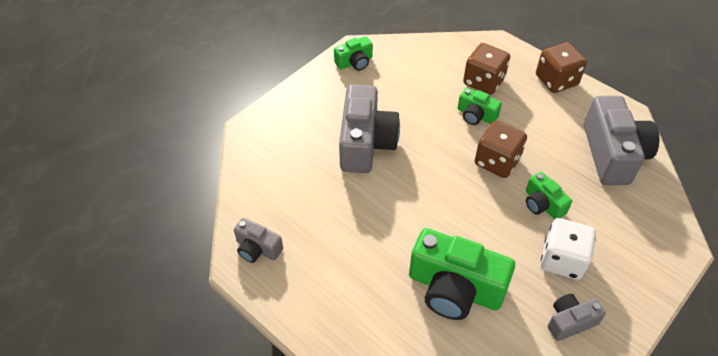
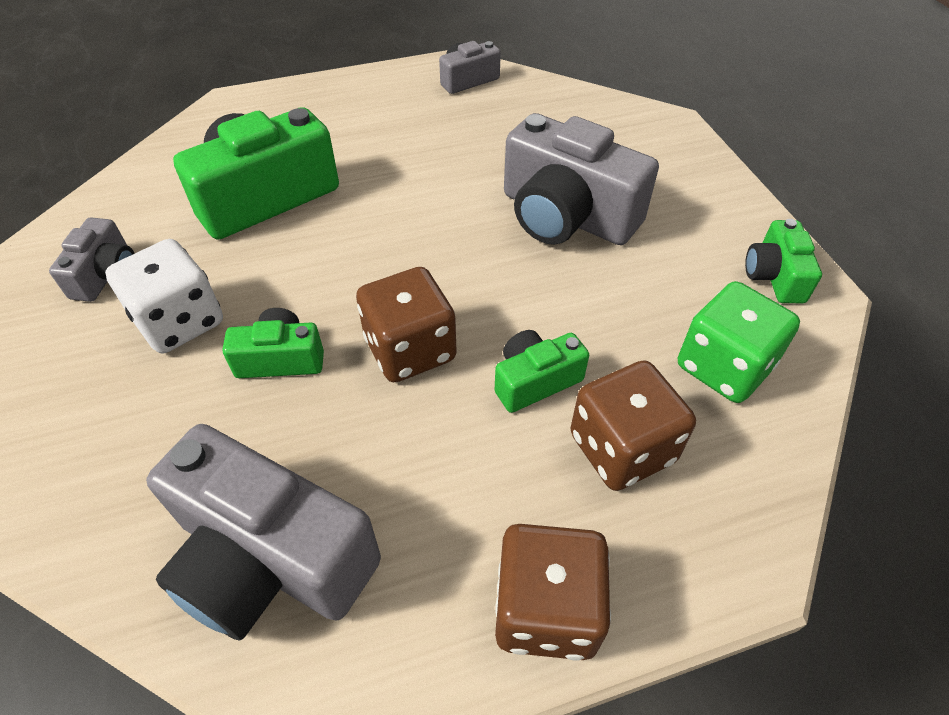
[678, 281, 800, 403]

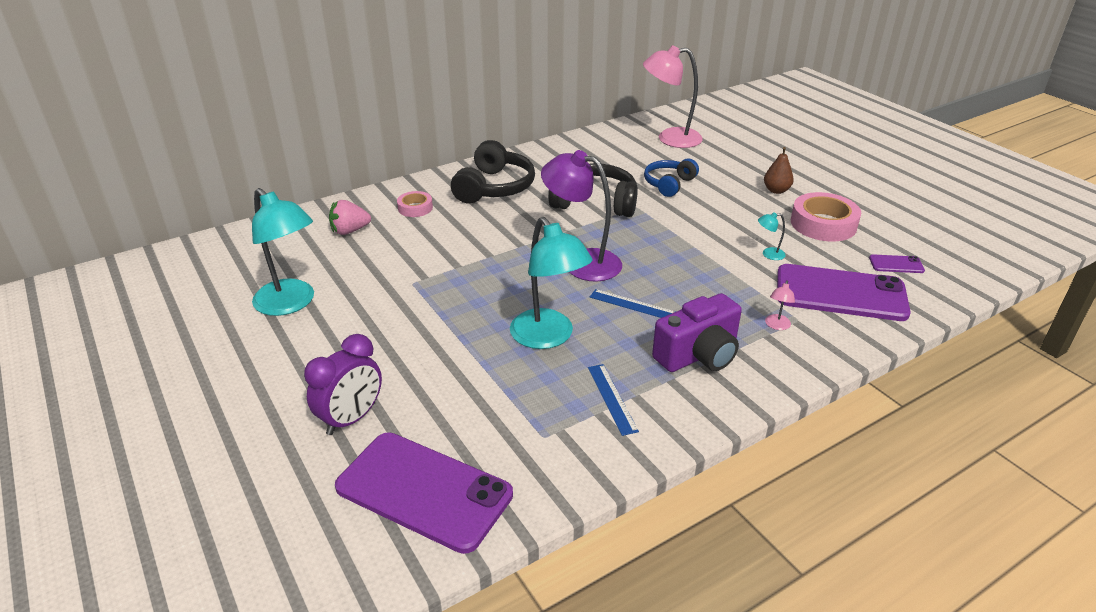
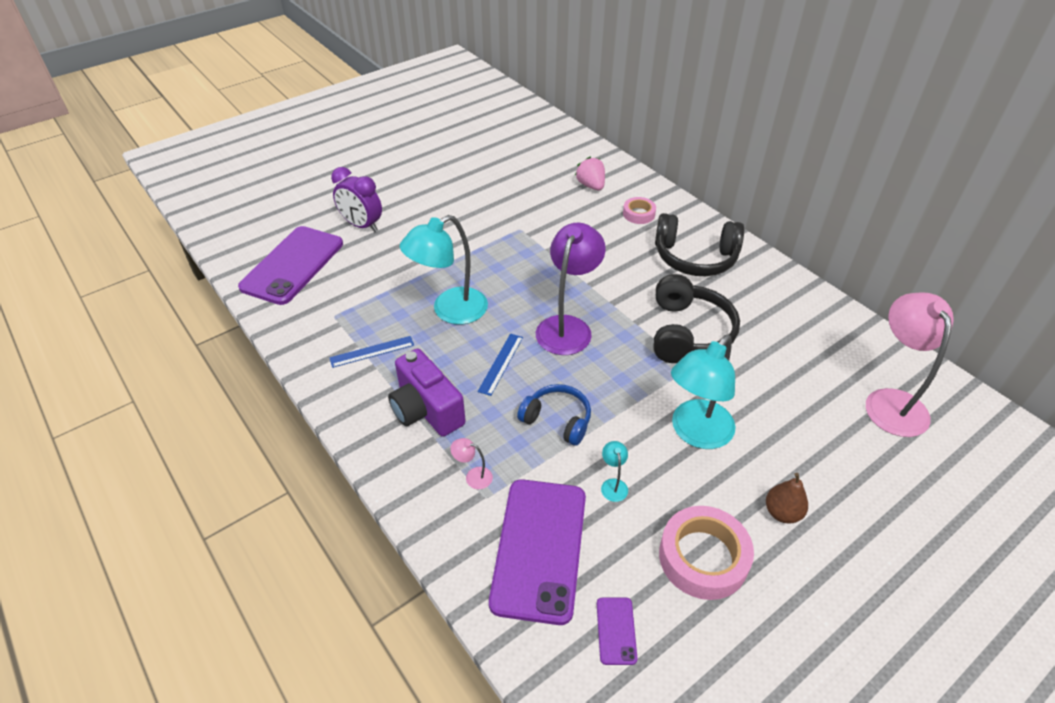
[671, 335, 736, 449]
[517, 384, 591, 446]

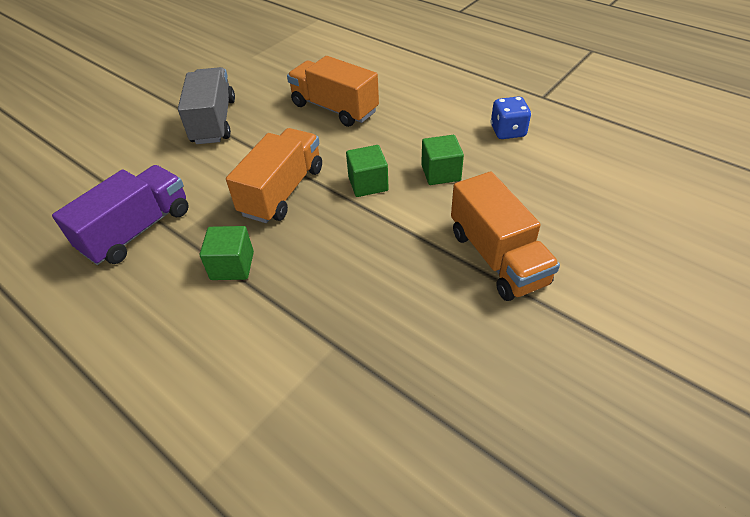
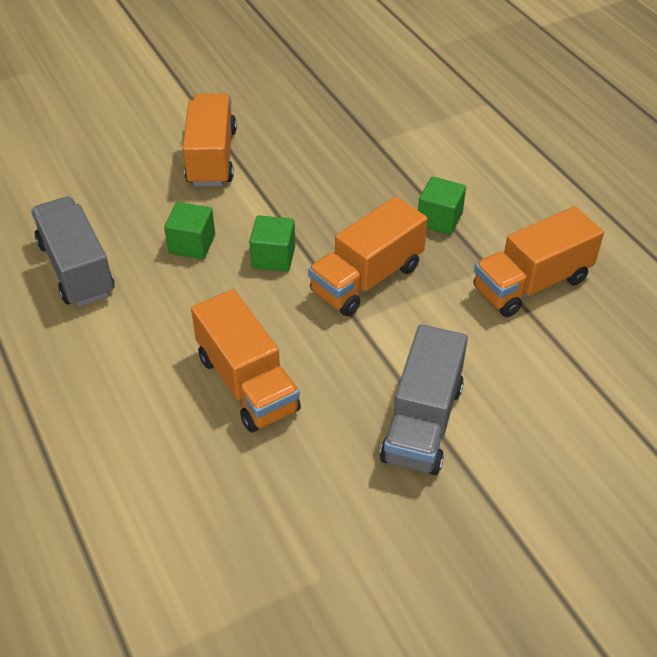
[31, 196, 114, 307]
[474, 206, 604, 317]

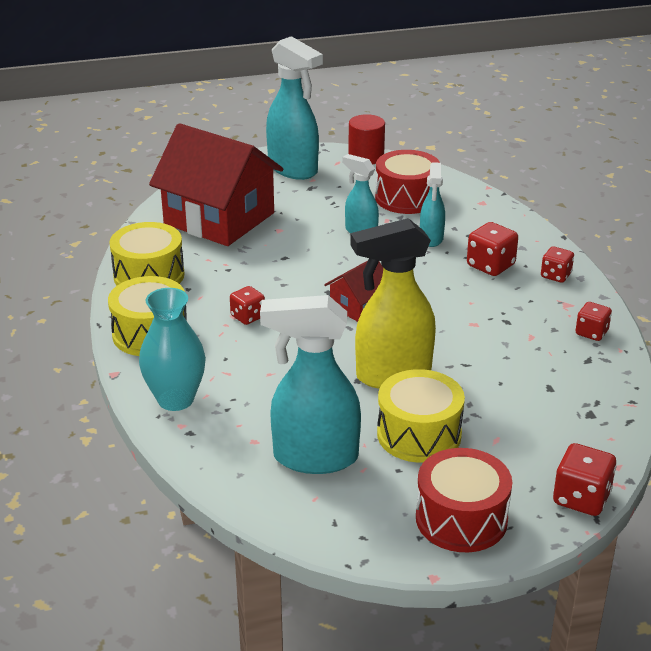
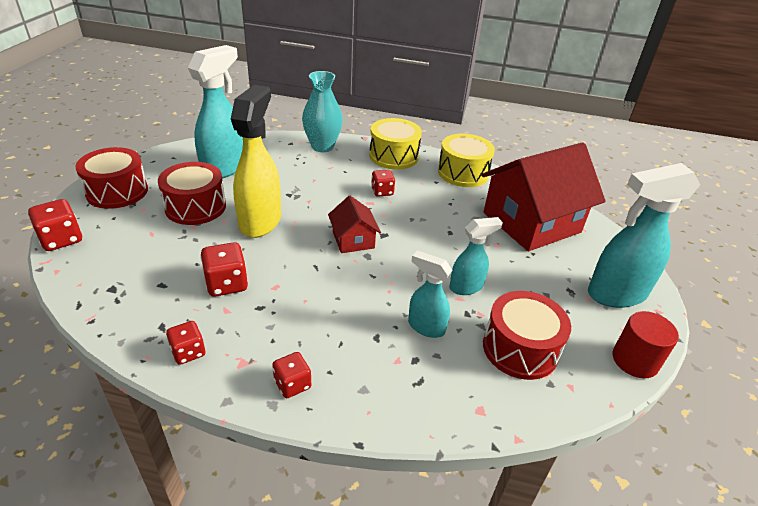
[200, 242, 248, 297]
[158, 162, 226, 225]

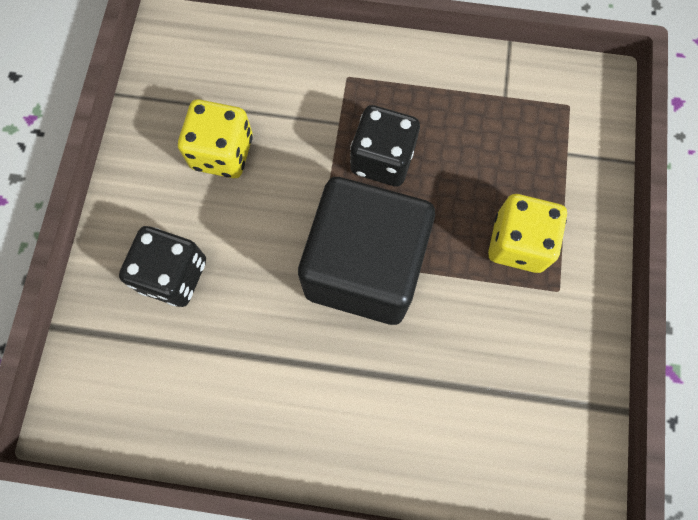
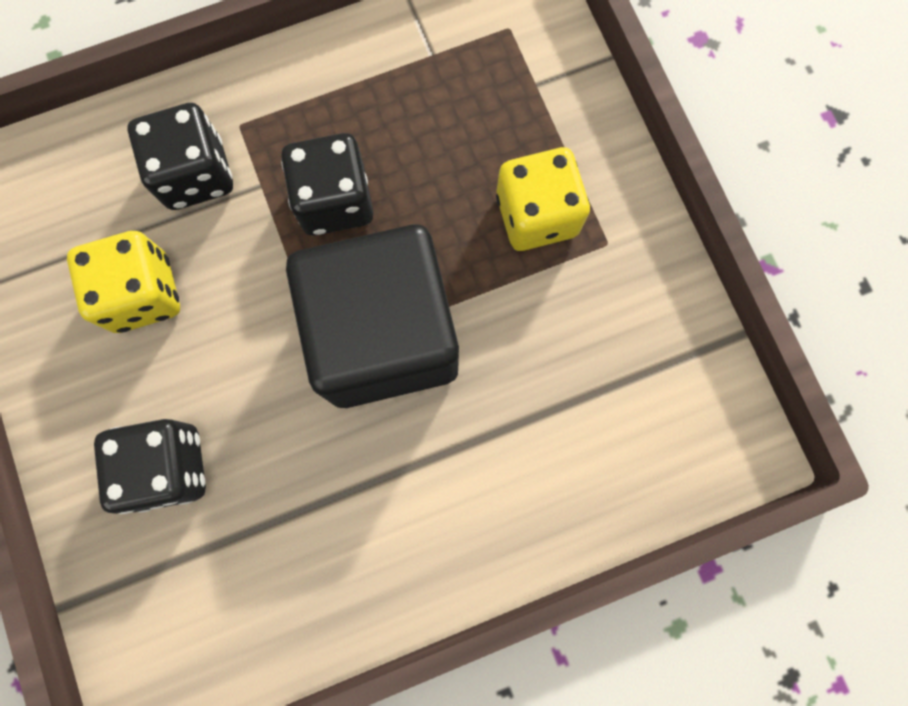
[127, 103, 233, 210]

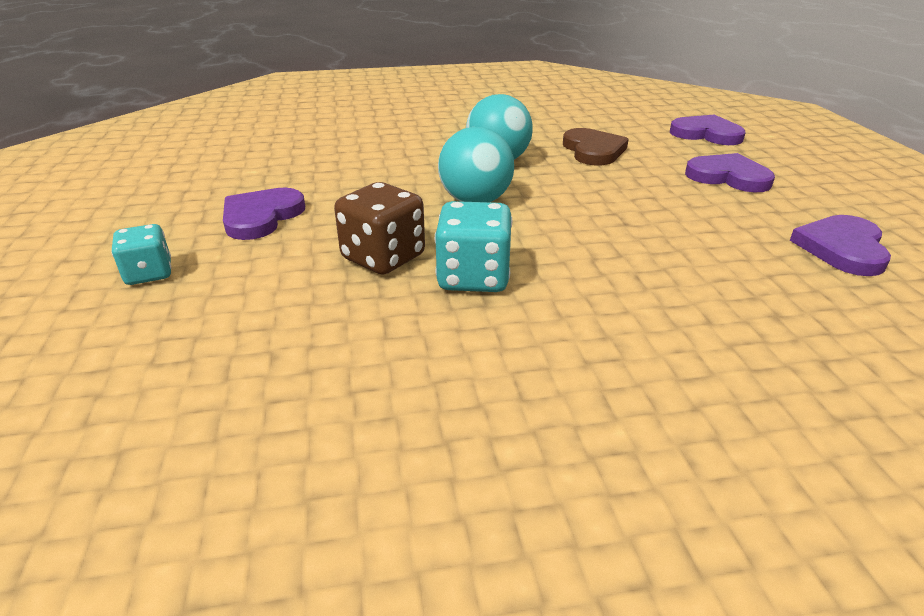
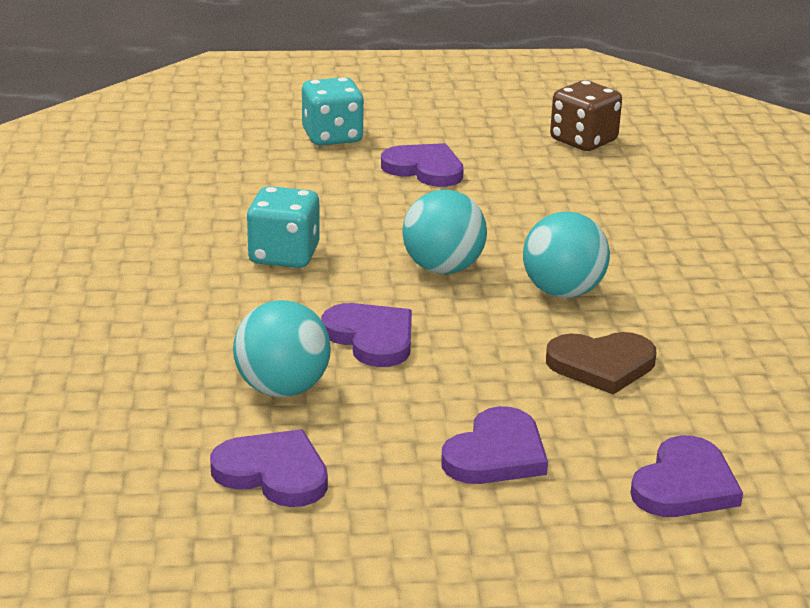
[233, 300, 331, 397]
[321, 303, 412, 367]
[550, 80, 622, 151]
[302, 77, 364, 146]

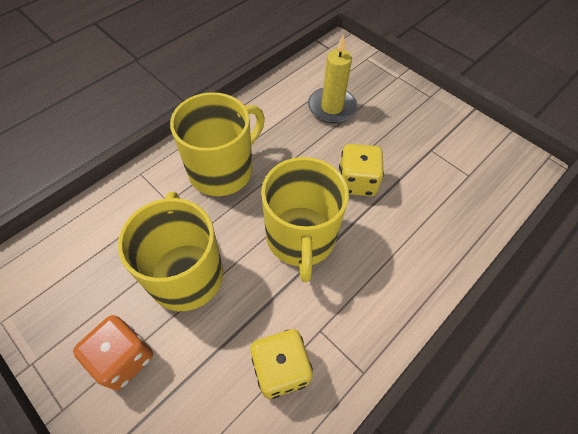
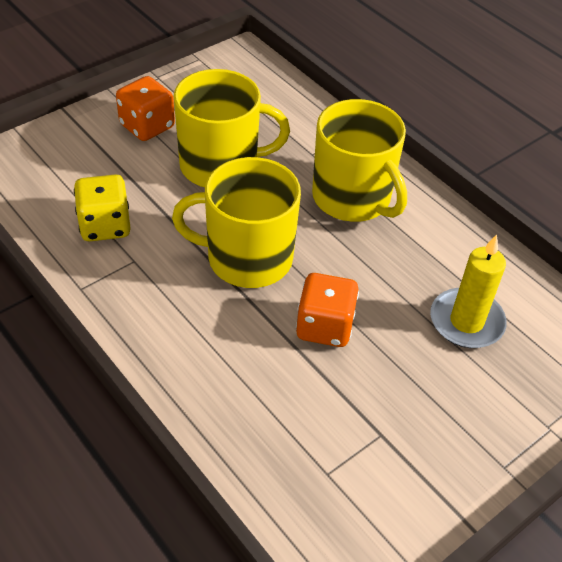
[296, 273, 359, 347]

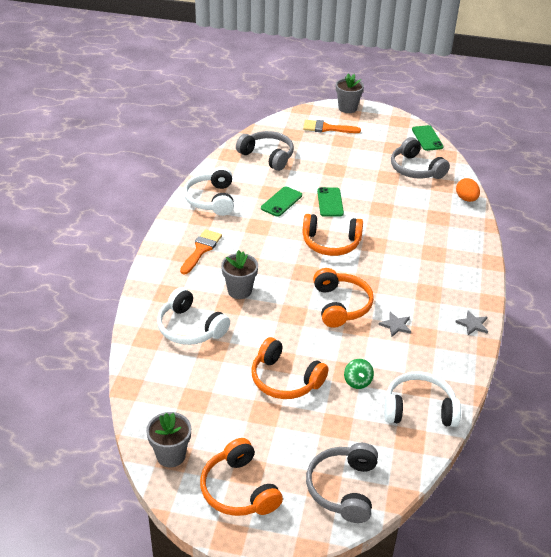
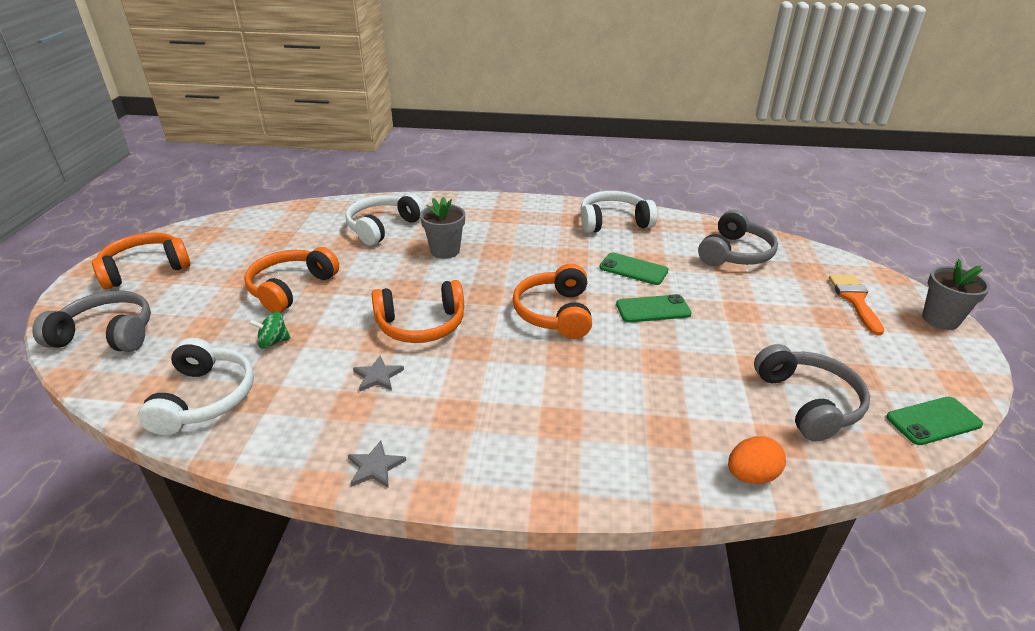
[146, 412, 191, 467] (first image)
[180, 229, 222, 274] (first image)
[754, 344, 870, 442]

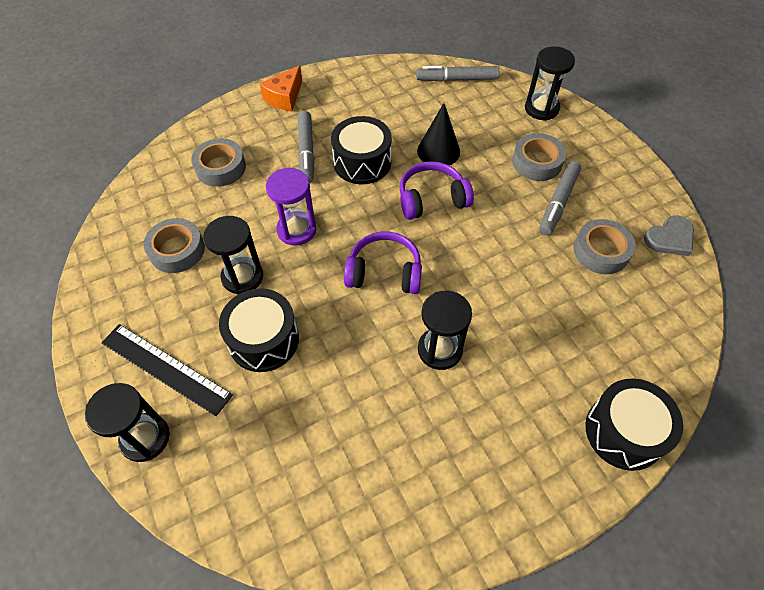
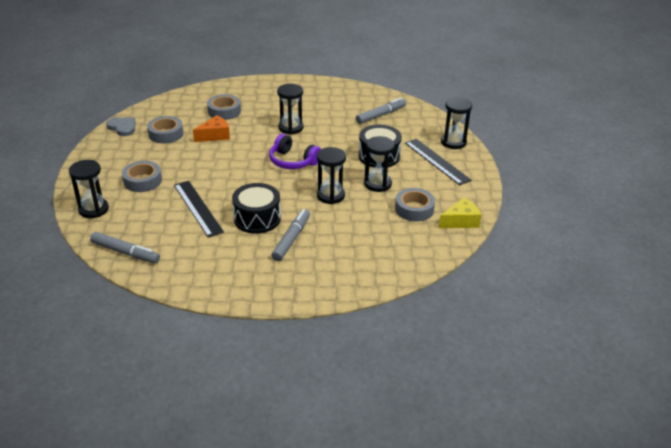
[399, 161, 474, 220] (first image)
[585, 379, 683, 471] (first image)
[439, 197, 481, 228]
[207, 94, 241, 120]
[193, 115, 230, 142]
[356, 98, 406, 124]
[174, 181, 224, 237]
[317, 147, 346, 204]
[106, 117, 136, 136]

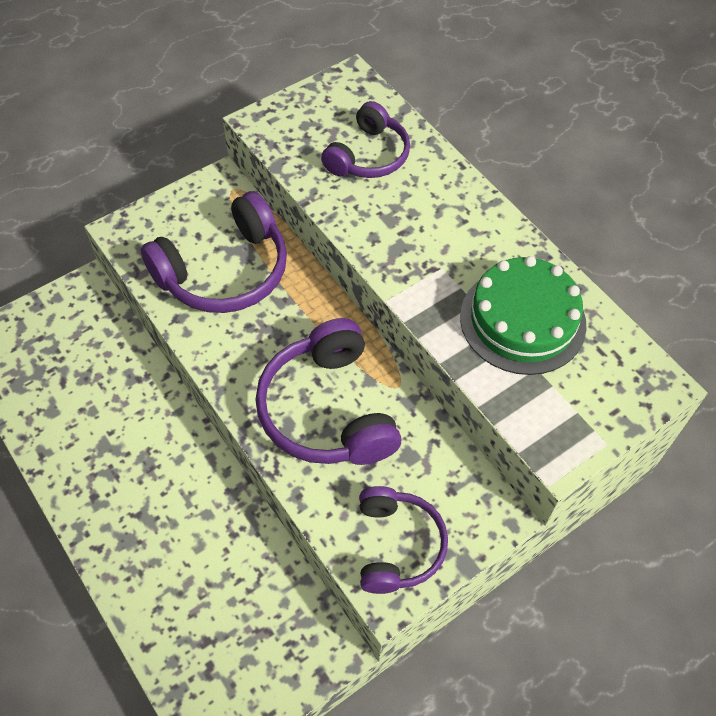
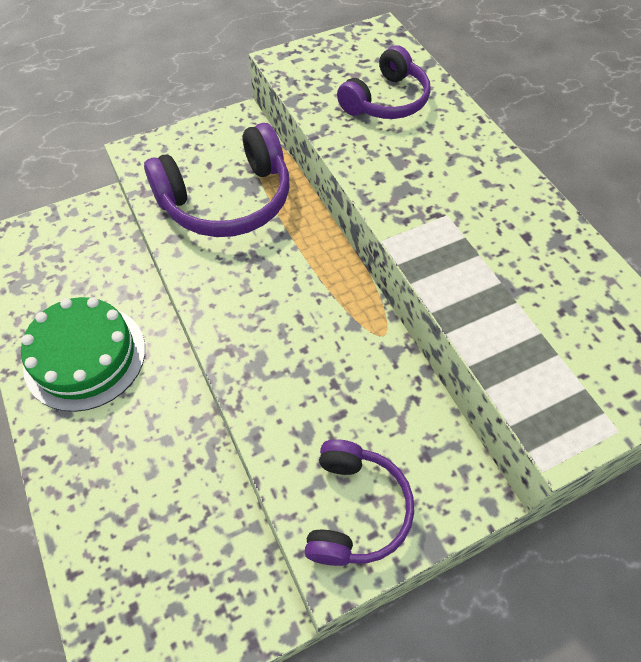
[256, 318, 401, 465] (first image)
[21, 297, 145, 412]

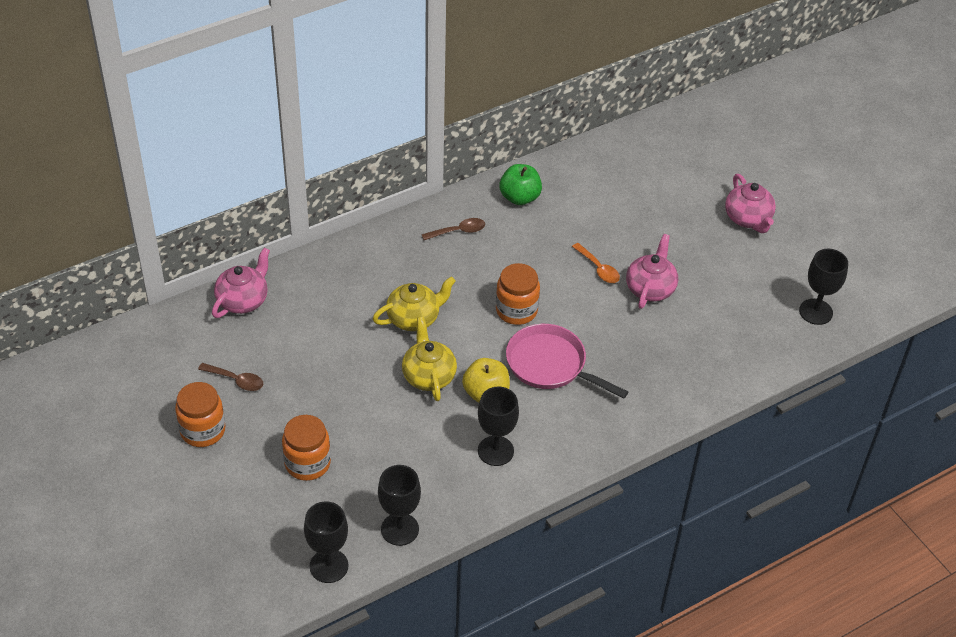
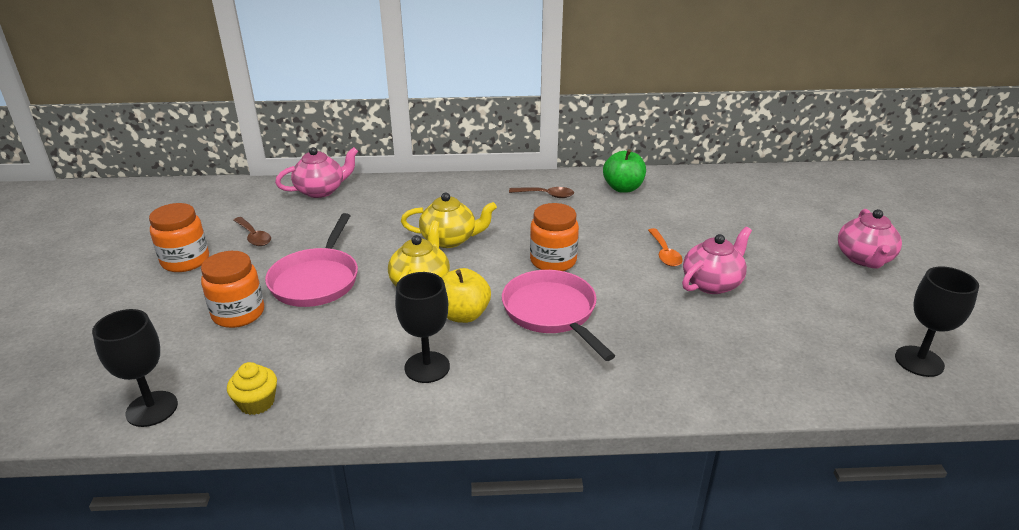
[265, 213, 358, 307]
[227, 362, 277, 415]

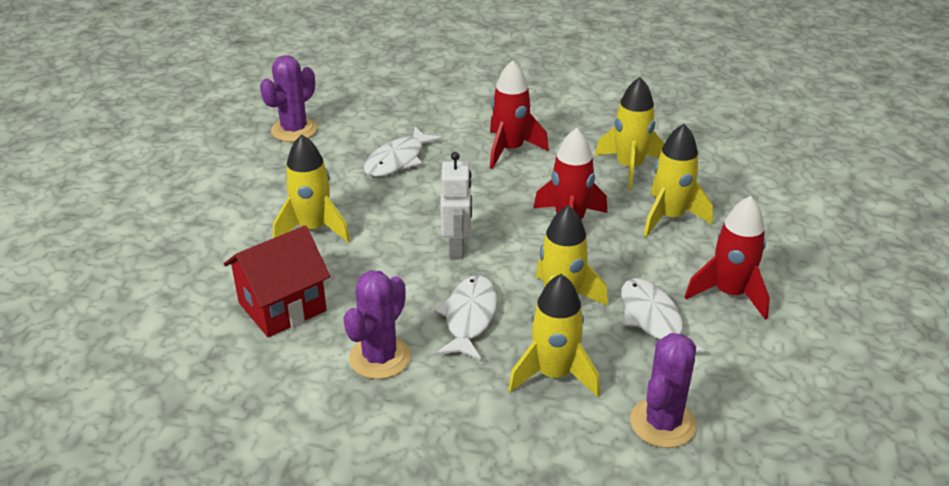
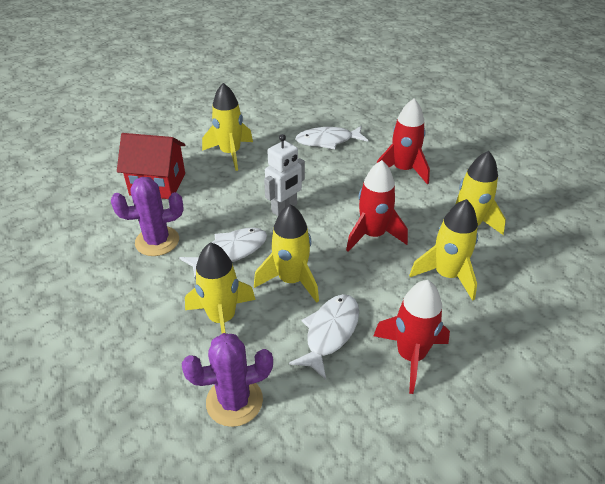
[260, 55, 317, 142] (first image)

